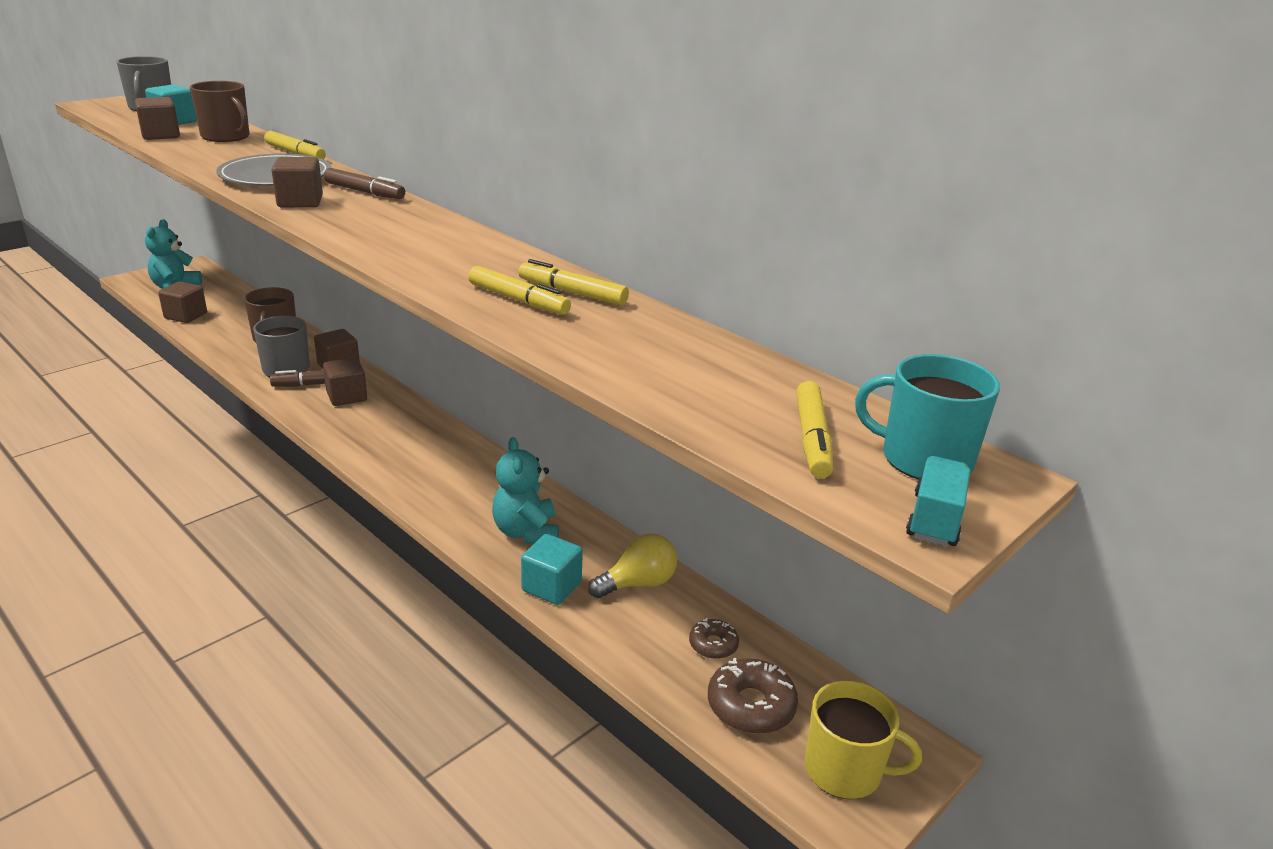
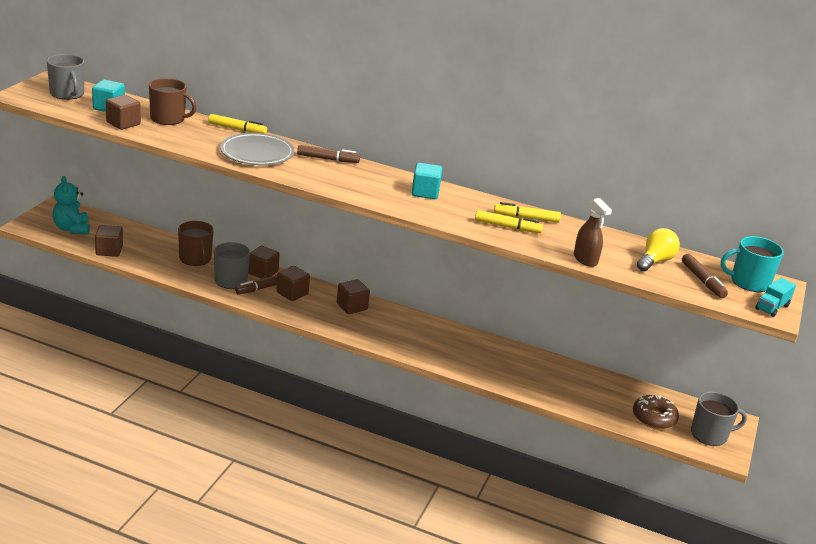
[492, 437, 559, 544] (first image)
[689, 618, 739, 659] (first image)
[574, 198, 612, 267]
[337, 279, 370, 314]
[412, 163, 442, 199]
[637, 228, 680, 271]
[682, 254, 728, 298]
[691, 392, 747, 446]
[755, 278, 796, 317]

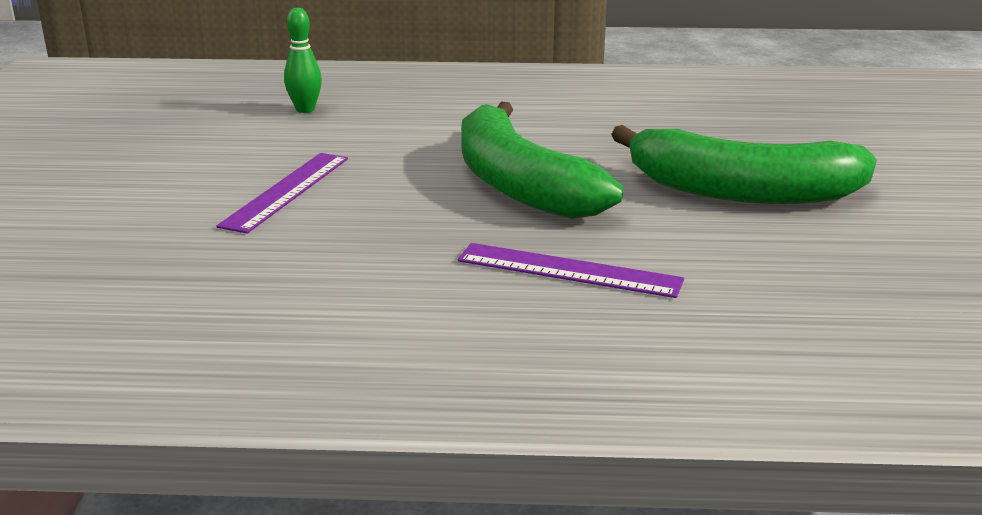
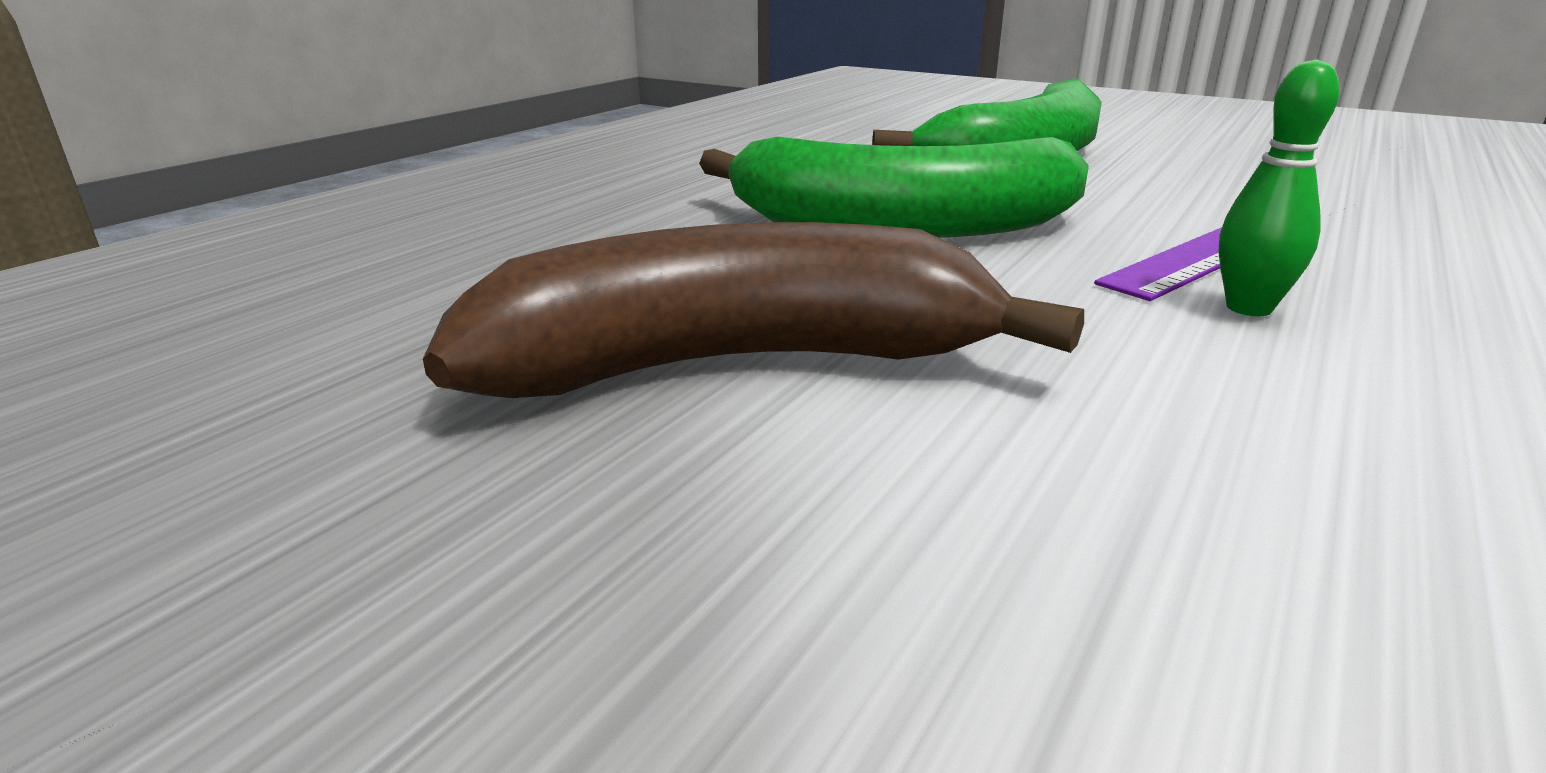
[1219, 59, 1340, 316]
[423, 222, 1084, 398]

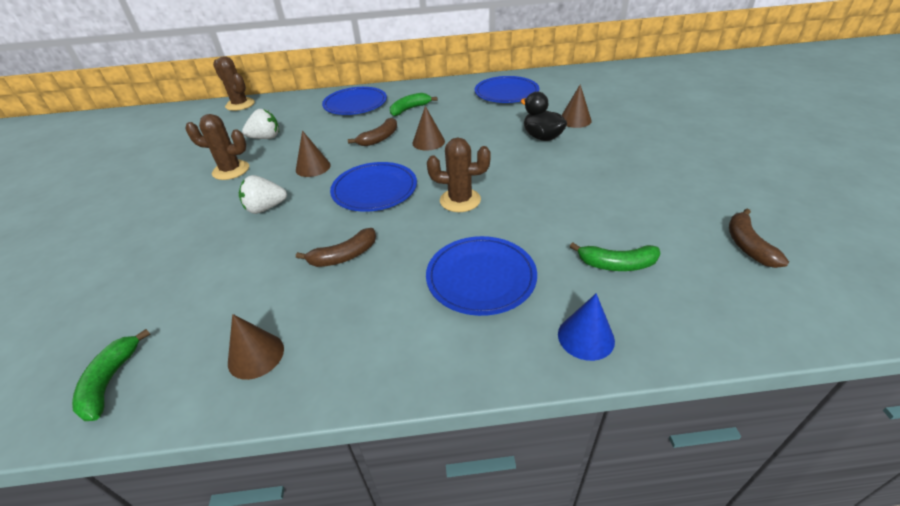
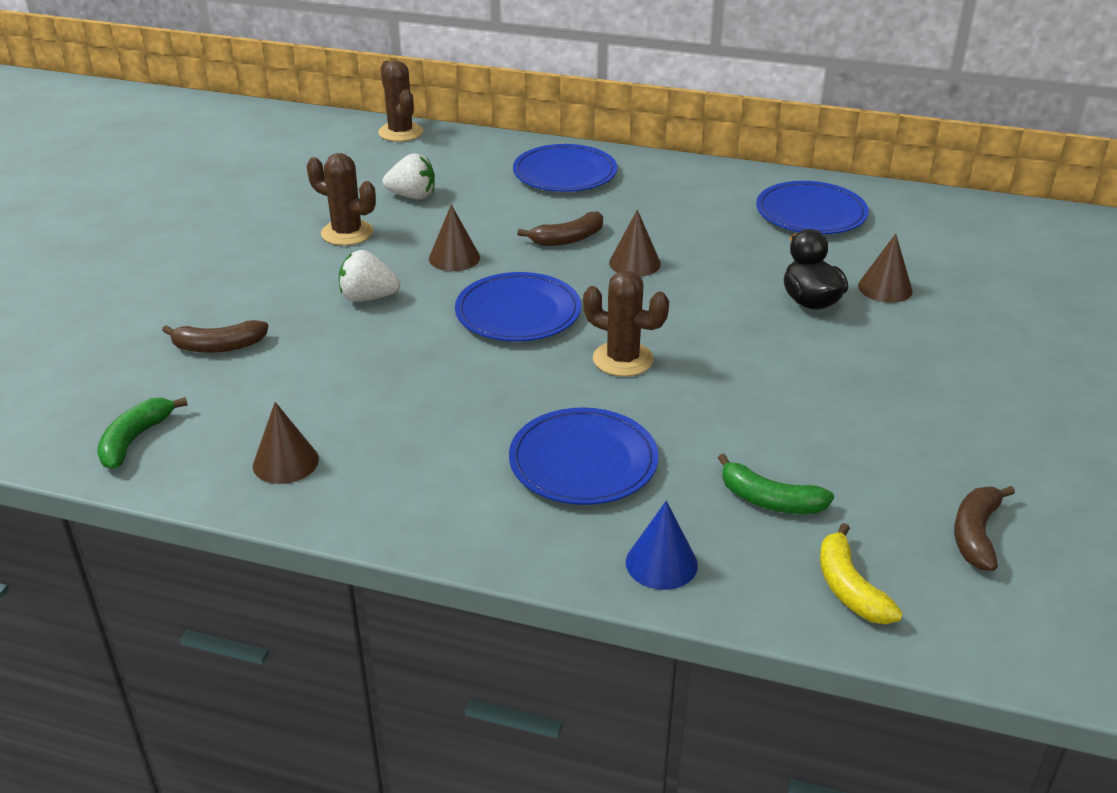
[390, 93, 437, 116] (first image)
[820, 523, 903, 624]
[162, 320, 269, 353]

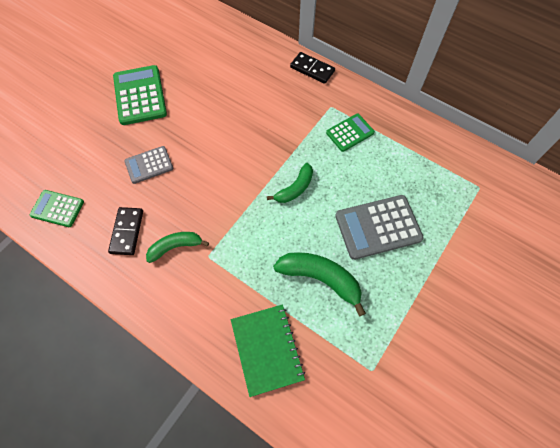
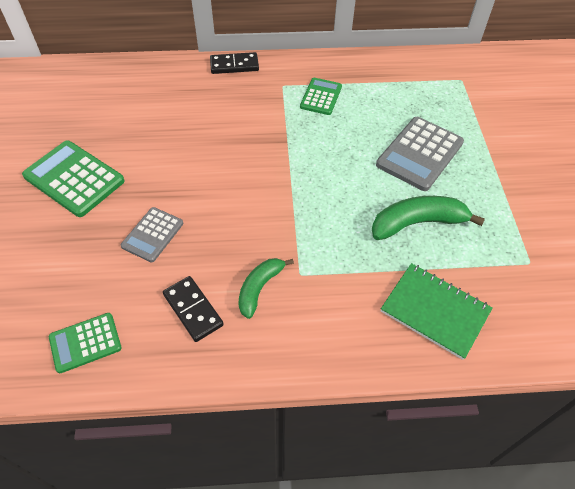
[267, 163, 313, 203] (first image)

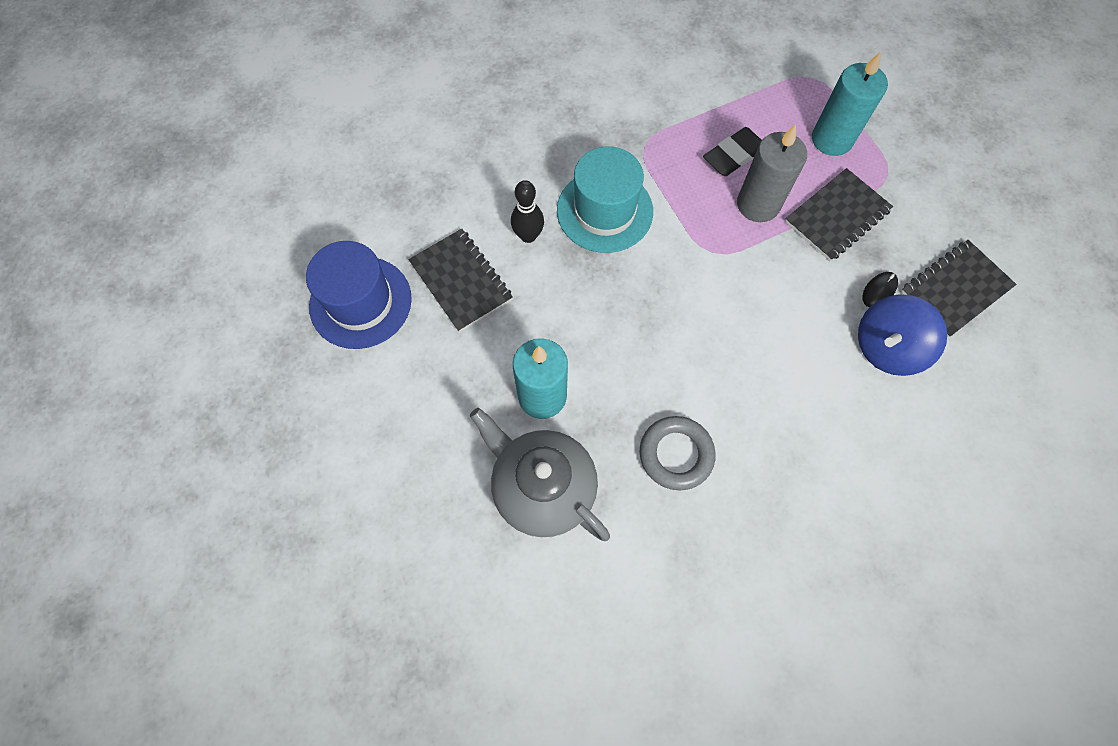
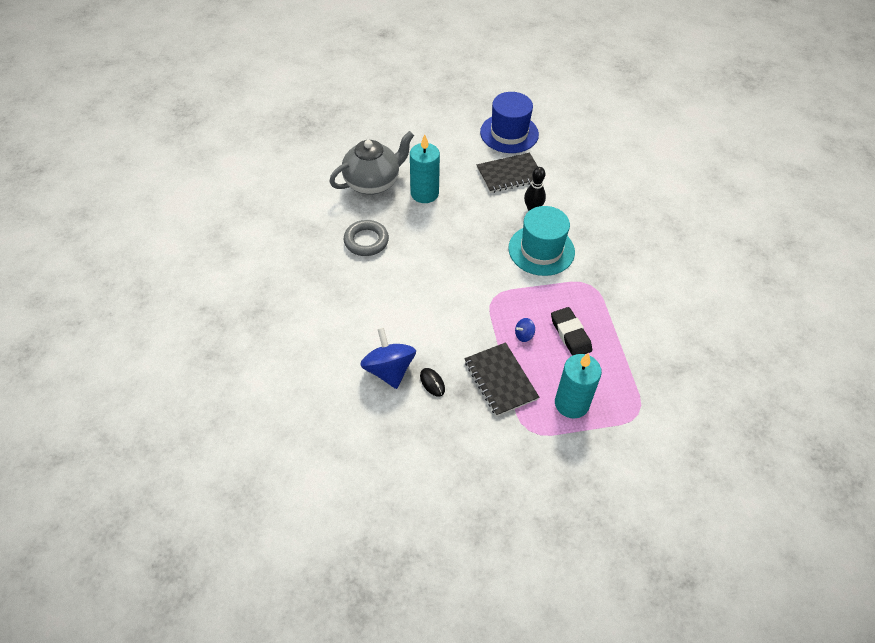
[901, 240, 1017, 338] (first image)
[515, 318, 535, 342]

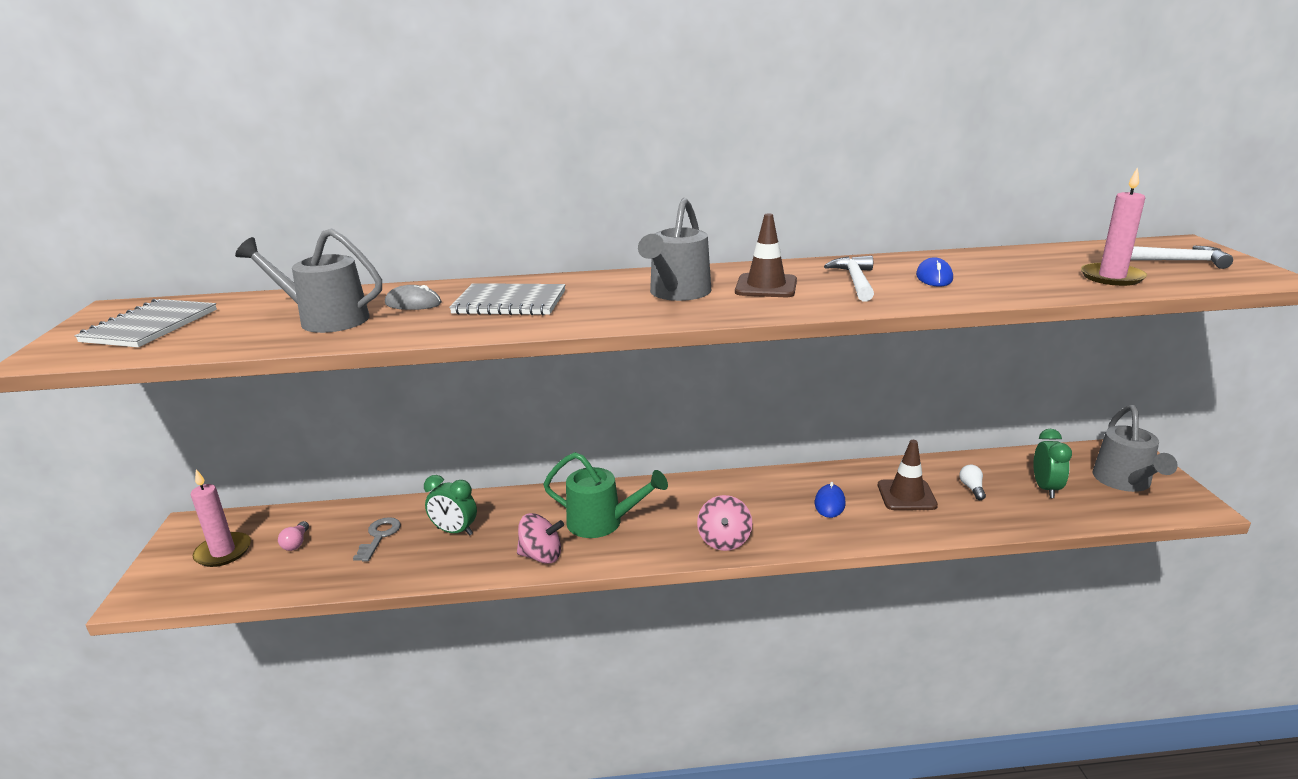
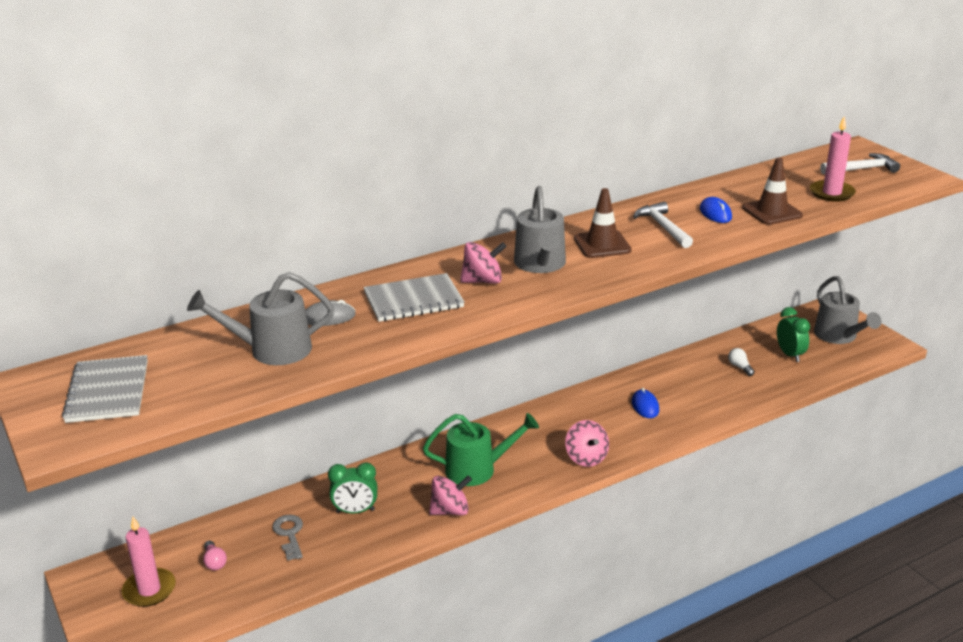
[460, 242, 507, 284]
[742, 158, 803, 225]

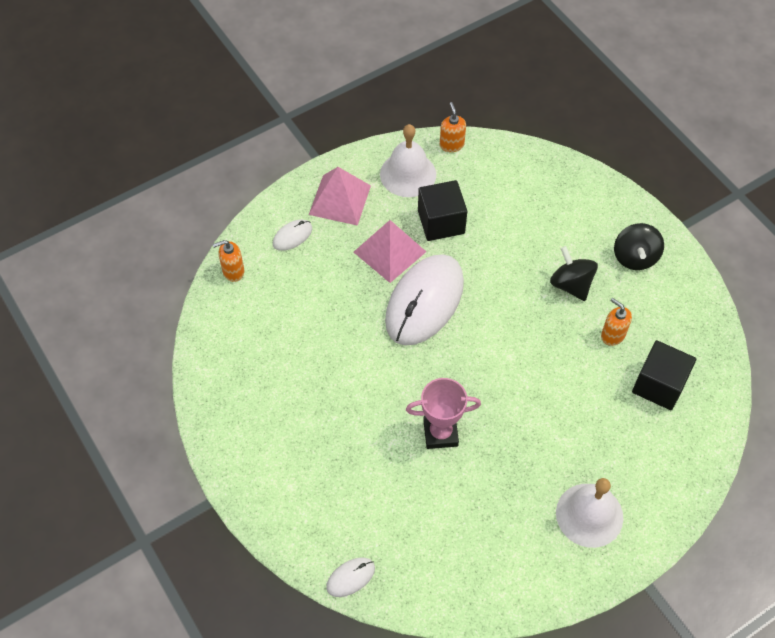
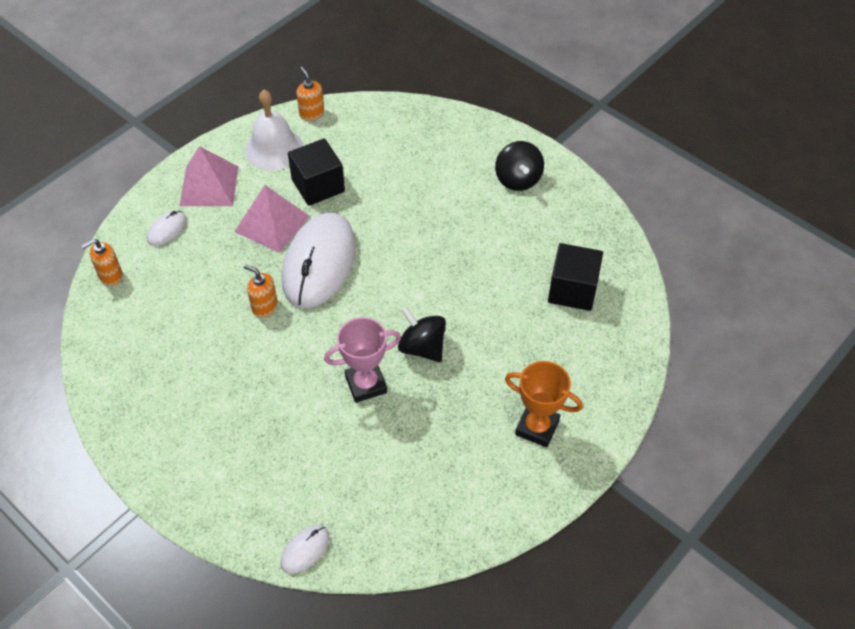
[398, 306, 446, 362]
[244, 264, 278, 318]
[505, 361, 583, 447]

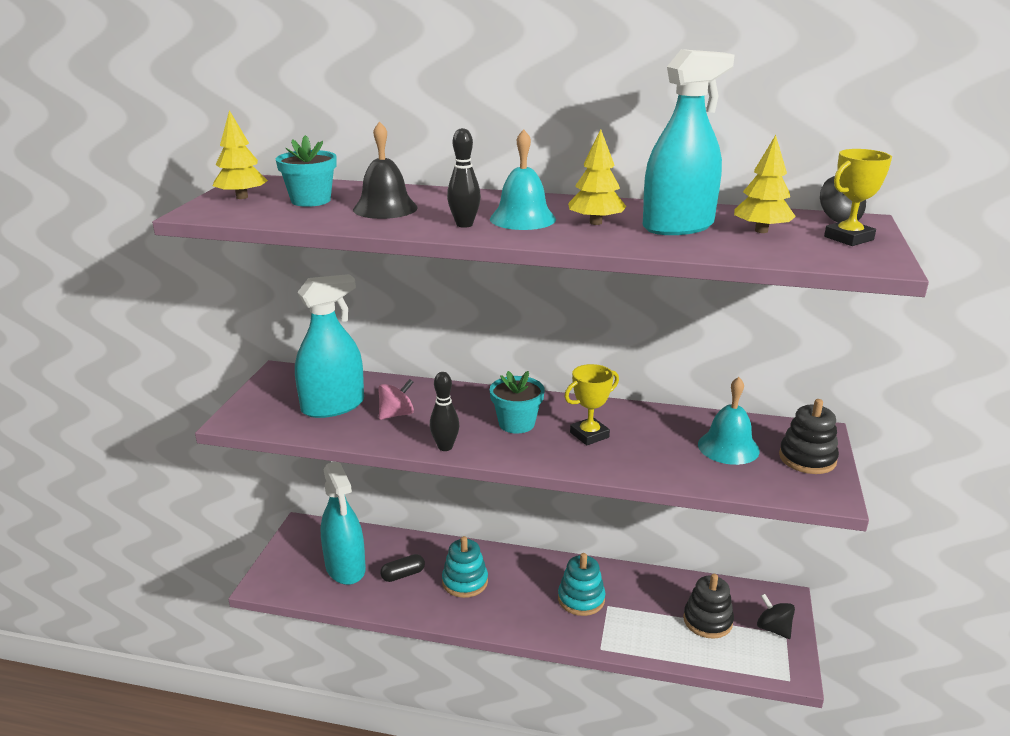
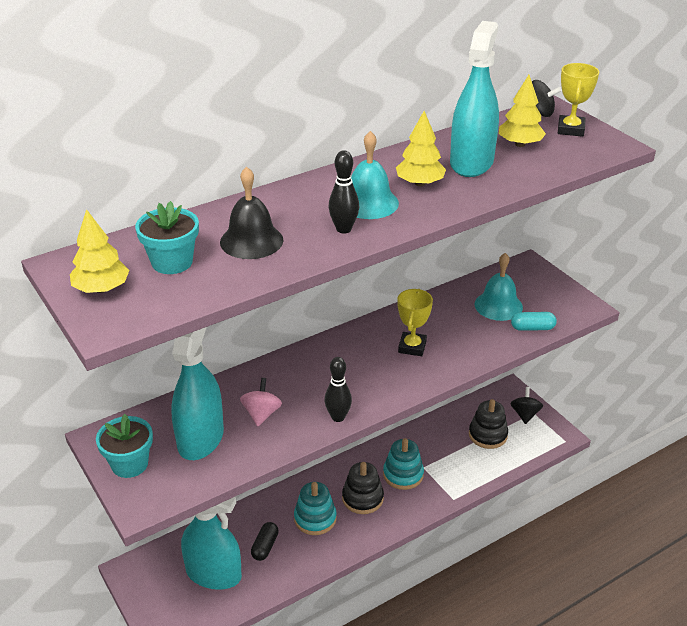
[511, 312, 557, 331]
[96, 414, 153, 478]
[342, 462, 384, 514]
[510, 387, 543, 424]

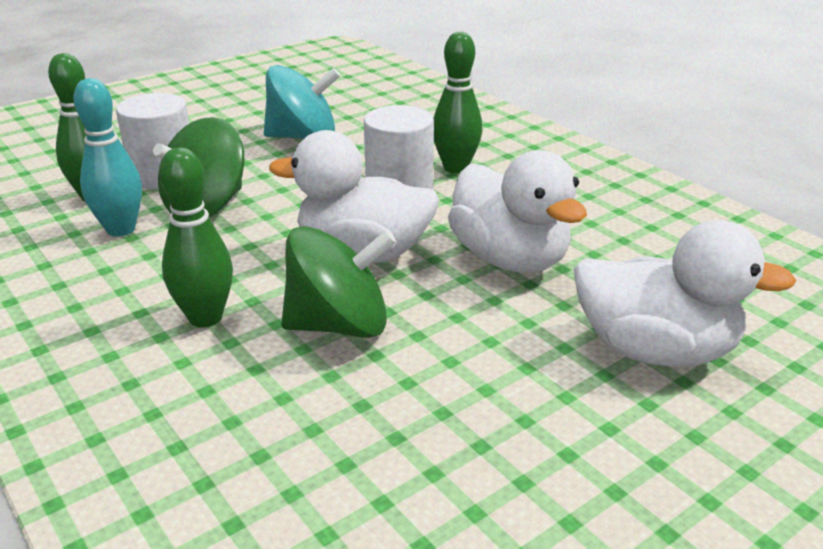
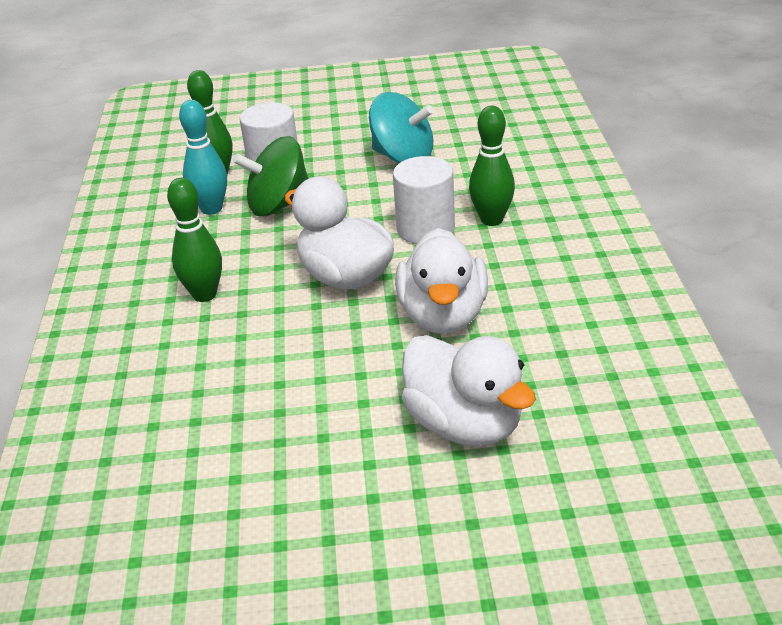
[282, 226, 396, 338] (first image)

